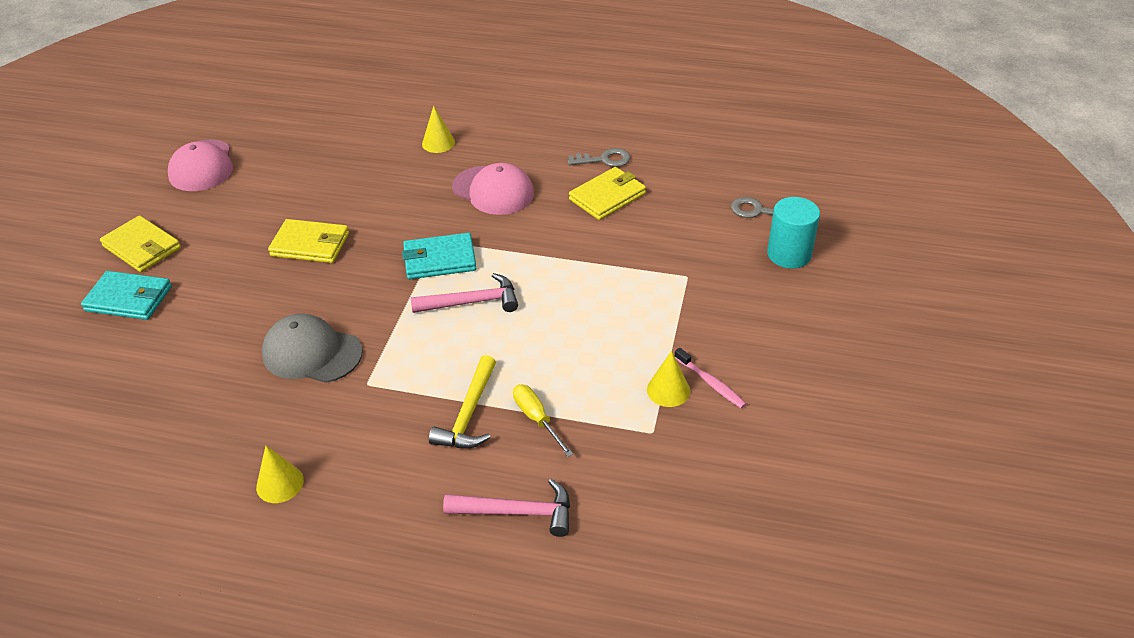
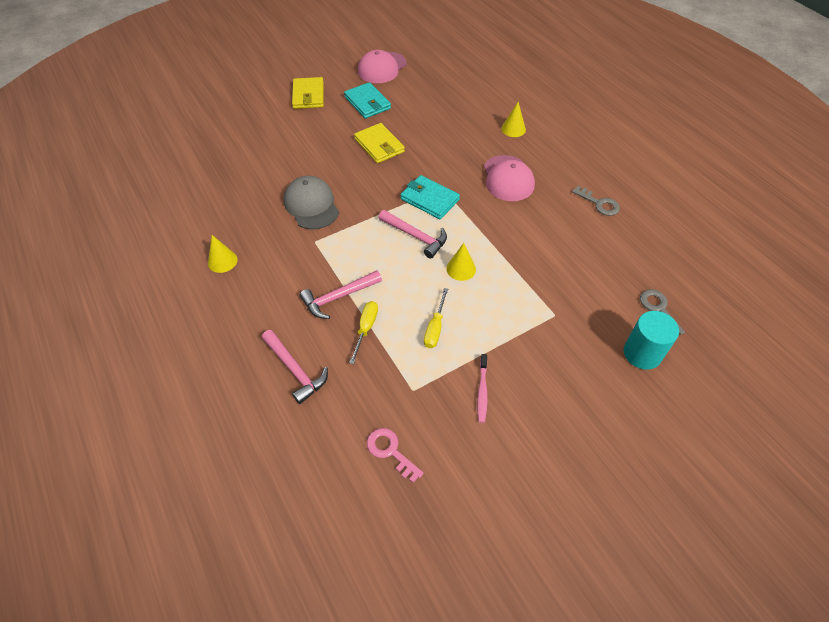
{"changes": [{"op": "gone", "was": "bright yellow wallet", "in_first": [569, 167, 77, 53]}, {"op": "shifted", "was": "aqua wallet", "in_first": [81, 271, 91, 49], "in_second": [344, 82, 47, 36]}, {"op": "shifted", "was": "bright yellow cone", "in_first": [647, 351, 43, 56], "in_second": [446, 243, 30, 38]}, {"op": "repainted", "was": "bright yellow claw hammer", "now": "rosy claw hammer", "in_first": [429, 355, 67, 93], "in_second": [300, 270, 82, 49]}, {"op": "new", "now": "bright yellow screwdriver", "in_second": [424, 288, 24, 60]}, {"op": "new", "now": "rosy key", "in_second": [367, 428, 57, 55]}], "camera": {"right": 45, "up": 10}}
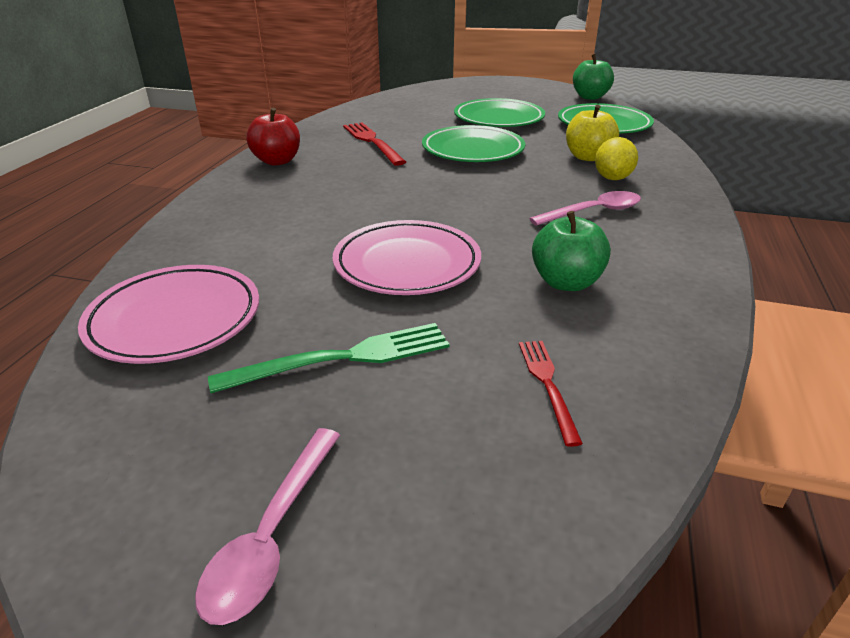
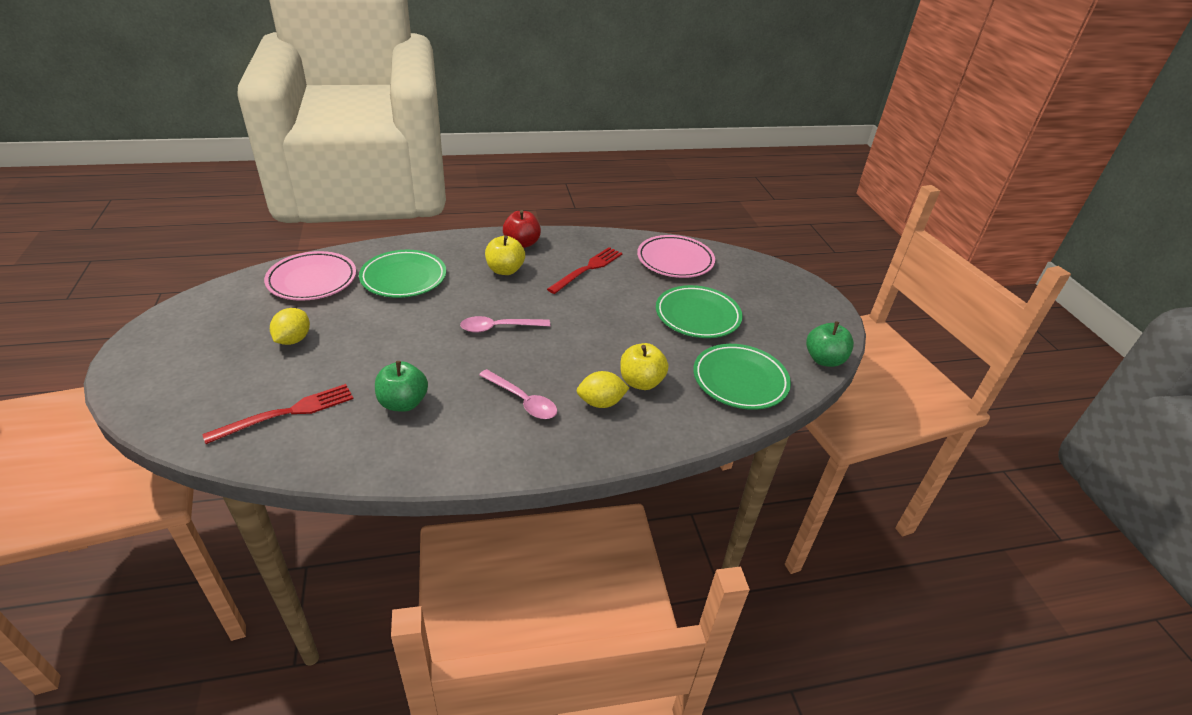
{"changes": [{"op": "shifted", "was": "emerald flat dish", "in_first": [422, 125, 103, 37], "in_second": [359, 250, 87, 48]}, {"op": "shifted", "was": "rosy flat dish", "in_first": [333, 220, 148, 75], "in_second": [637, 235, 78, 43]}, {"op": "swapped", "was": "emerald fork", "now": "bright yellow toy lemon", "in_first": [208, 323, 241, 70], "in_second": [270, 308, 40, 37]}, {"op": "scaled", "was": "crimson fork", "in_first": [519, 341, 64, 106], "in_second": [202, 384, 152, 60], "ratio": 1.63}, {"op": "shifted", "was": "rosy spoon", "in_first": [195, 428, 145, 197], "in_second": [460, 316, 90, 16]}, {"op": "new", "now": "bright yellow apple", "in_second": [485, 236, 40, 39]}], "camera": {"right": 60, "up": 5}}
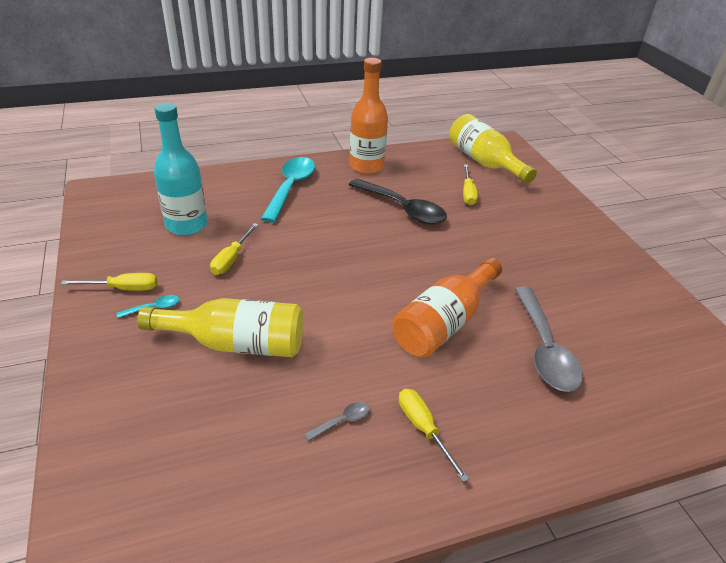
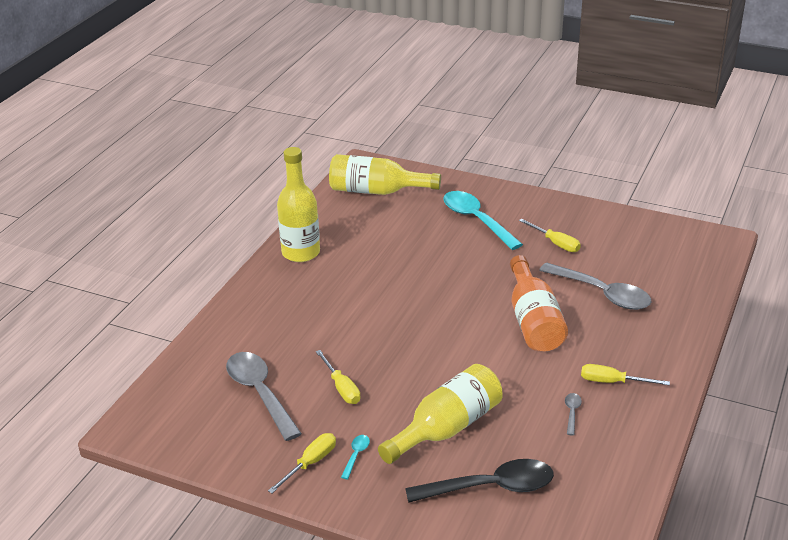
{"changes": [{"op": "repainted", "was": "orange drink bottle", "now": "bright yellow drink bottle", "in_first": [349, 58, 39, 116], "in_second": [277, 147, 43, 115]}, {"op": "swapped", "was": "aqua drink bottle", "now": "grey spoon", "in_first": [154, 103, 53, 132], "in_second": [226, 352, 76, 89]}, {"op": "shifted", "was": "aqua spoon", "in_first": [261, 157, 54, 66], "in_second": [443, 191, 80, 59]}, {"op": "shifted", "was": "bright yellow screwdriver", "in_first": [463, 164, 15, 41], "in_second": [519, 219, 62, 33]}, {"op": "shifted", "was": "jet-black spoon", "in_first": [349, 179, 98, 45], "in_second": [405, 459, 149, 44]}], "camera": {"right": -45, "up": -5}}
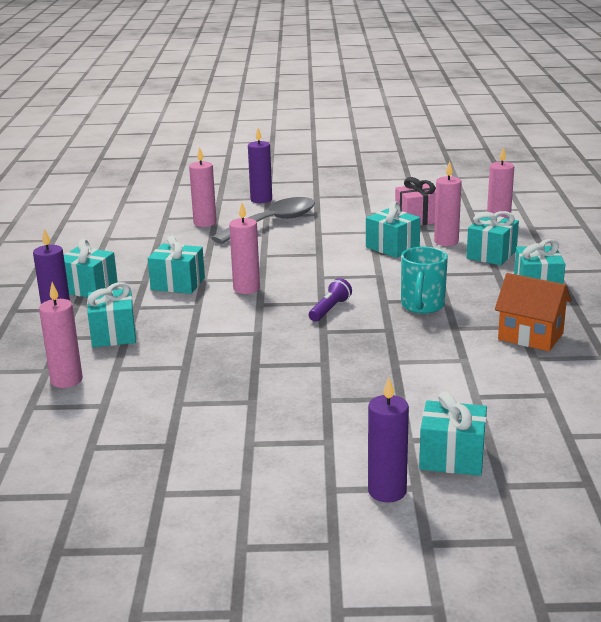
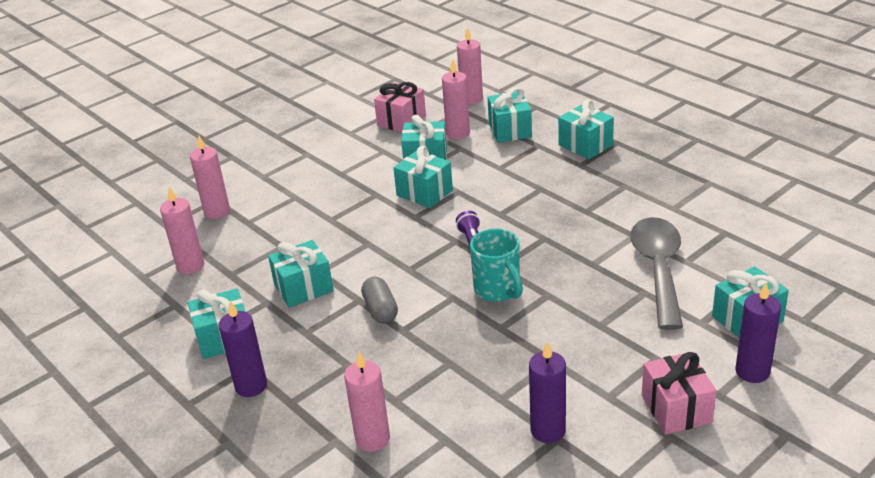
{"changes": [{"op": "shifted", "was": "royal purple wax candle", "in_first": [248, 128, 24, 75], "in_second": [529, 342, 37, 101]}, {"op": "shifted", "was": "grey spoon", "in_first": [211, 197, 104, 47], "in_second": [630, 217, 53, 113]}, {"op": "shifted", "was": "rosy wax candle", "in_first": [229, 203, 31, 91], "in_second": [160, 187, 44, 87]}, {"op": "shifted", "was": "aqua tea mug", "in_first": [401, 247, 47, 67], "in_second": [470, 228, 53, 74]}, {"op": "gone", "was": "orange house", "in_first": [495, 273, 77, 78]}, {"op": "shifted", "was": "aqua present", "in_first": [87, 282, 49, 66], "in_second": [393, 146, 60, 62]}, {"op": "new", "now": "grey pill", "in_second": [361, 277, 37, 47]}, {"op": "new", "now": "rosy present", "in_second": [642, 352, 75, 83]}], "camera": {"right": -40, "up": 10}}
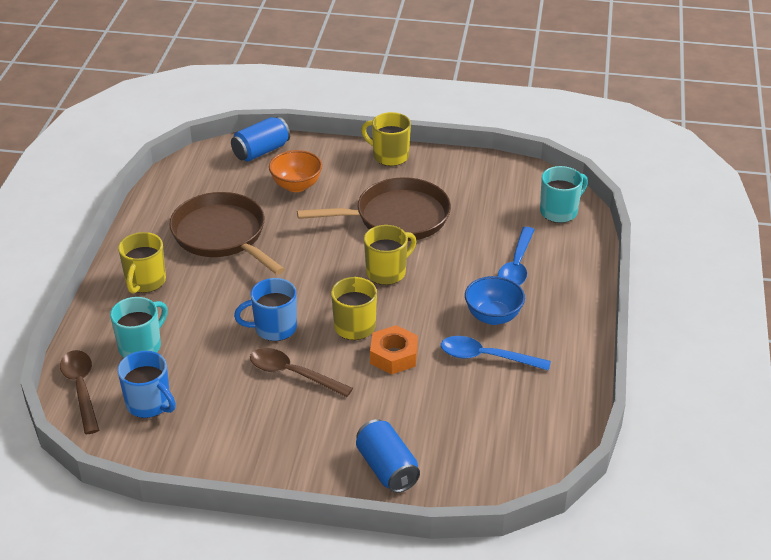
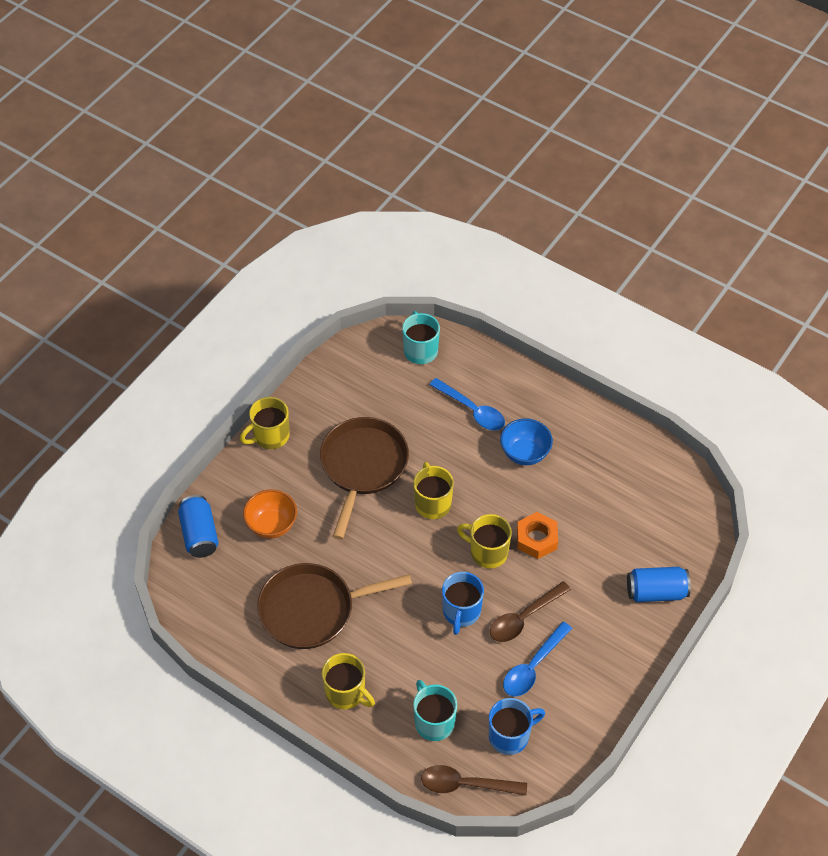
{"changes": [{"op": "shifted", "was": "cobalt spoon", "in_first": [441, 336, 110, 35], "in_second": [503, 622, 69, 75]}], "camera": {"right": -65, "up": 15}}
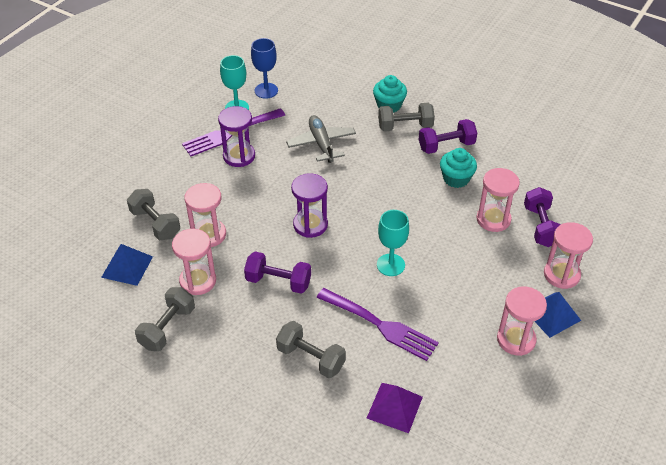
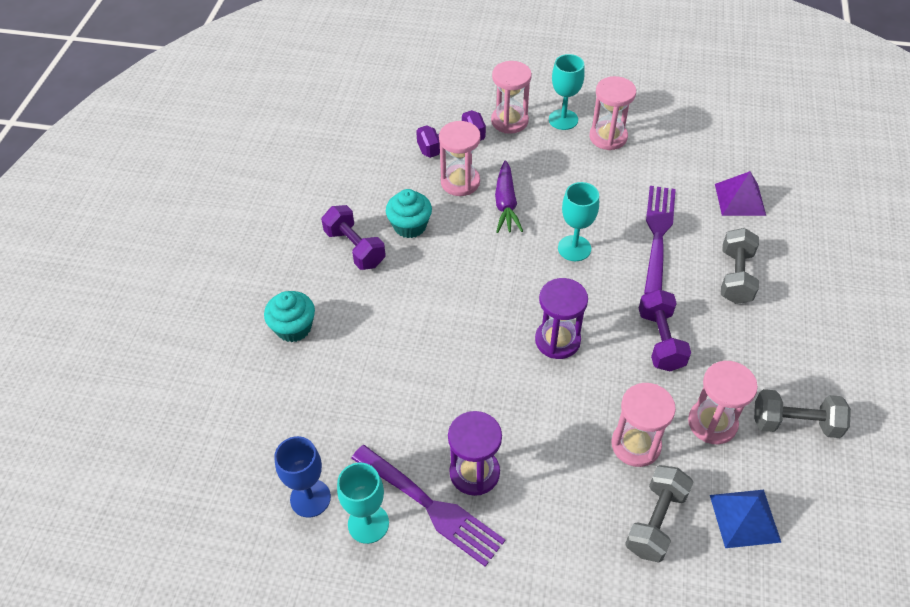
{"changes": [{"op": "gone", "was": "grey hand weight", "in_first": [378, 103, 57, 28]}, {"op": "gone", "was": "grey aeroplane", "in_first": [286, 115, 70, 48]}, {"op": "swapped", "was": "cobalt pyramid shape", "now": "aqua chalice", "in_first": [534, 292, 47, 46], "in_second": [549, 54, 36, 76]}, {"op": "new", "now": "royal purple toy carrot", "in_second": [495, 160, 28, 73]}], "camera": {"right": -110, "up": 5}}
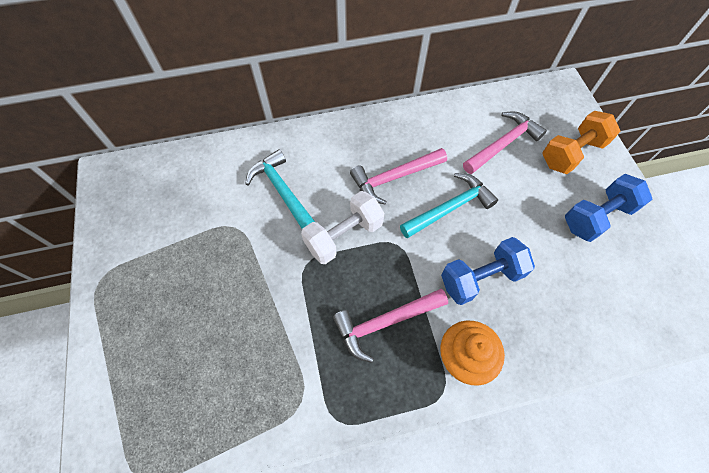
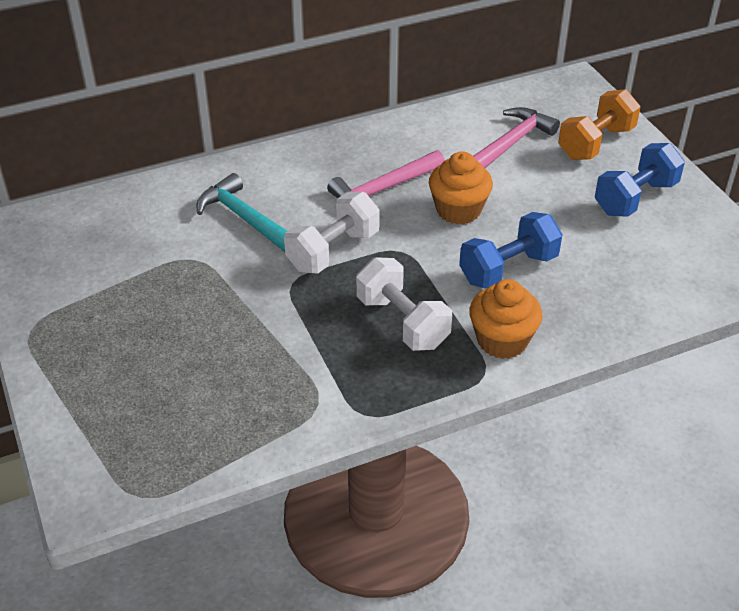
{"changes": [{"op": "swapped", "was": "aqua claw hammer", "now": "orange cupcake", "in_first": [400, 173, 98, 65], "in_second": [429, 151, 64, 74]}, {"op": "swapped", "was": "rosy claw hammer", "now": "white hand weight", "in_first": [333, 289, 115, 74], "in_second": [356, 257, 96, 94]}], "camera": {"right": -10, "up": -20}}
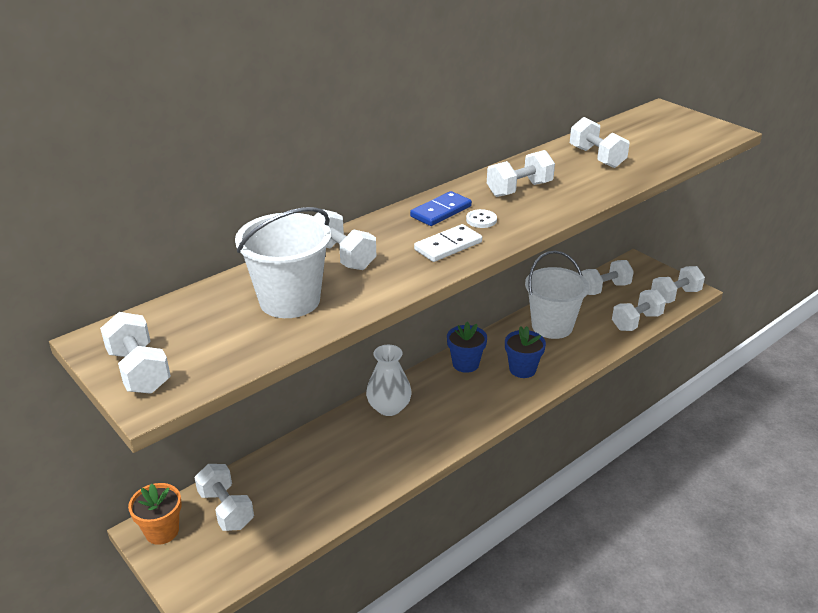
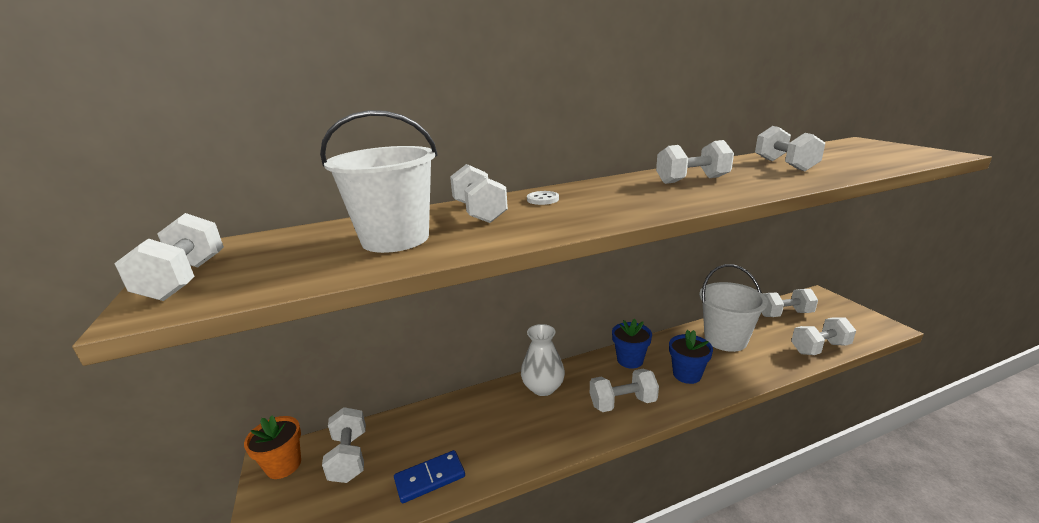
{"changes": [{"op": "shifted", "was": "cobalt domino", "in_first": [410, 191, 62, 35], "in_second": [394, 450, 71, 53]}, {"op": "shifted", "was": "white shirt button", "in_first": [466, 209, 31, 19], "in_second": [527, 191, 32, 14]}, {"op": "gone", "was": "white domino", "in_first": [414, 224, 68, 38]}, {"op": "shifted", "was": "white hand weight", "in_first": [651, 266, 54, 37], "in_second": [590, 369, 69, 43]}], "camera": {"right": 20, "up": -10}}
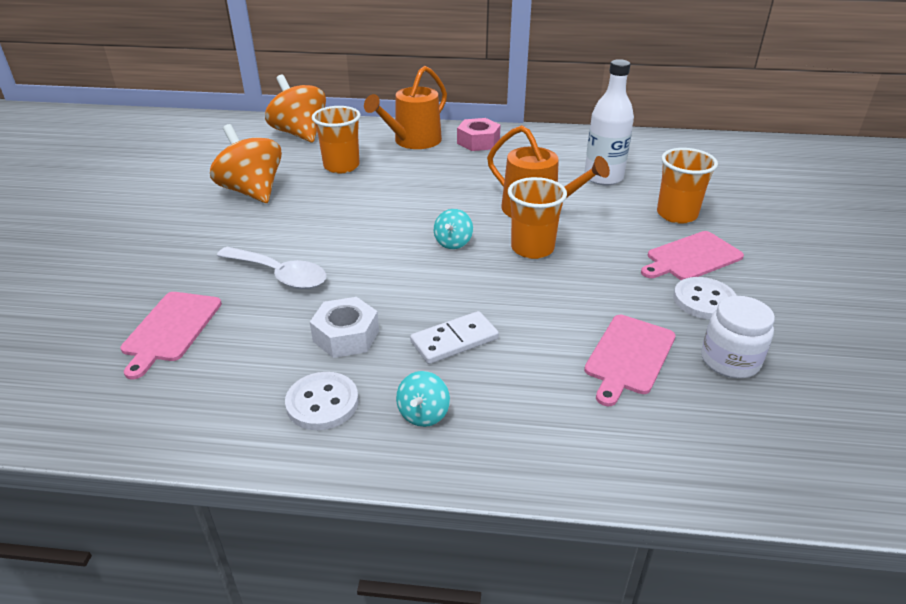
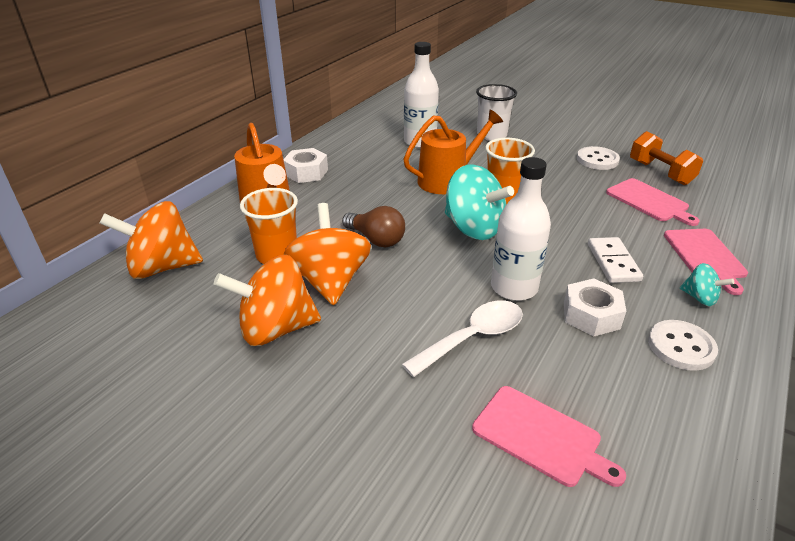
{"changes": [{"op": "repainted", "was": "rosy hexagon nut", "now": "white hexagon nut", "in_first": [457, 118, 44, 33], "in_second": [283, 148, 45, 35]}, {"op": "repainted", "was": "orange beaker", "now": "white beaker", "in_first": [657, 148, 61, 76], "in_second": [476, 84, 41, 57]}, {"op": "scaled", "was": "aqua whirligig", "in_first": [434, 209, 39, 40], "in_second": [445, 164, 69, 76], "ratio": 2.05}, {"op": "shifted", "was": "rosy bread board", "in_first": [641, 231, 103, 49], "in_second": [664, 229, 84, 66]}, {"op": "swapped", "was": "white preserve jar", "now": "orange hand weight", "in_first": [701, 296, 74, 82], "in_second": [630, 131, 73, 54]}, {"op": "new", "now": "white drink bottle", "in_second": [491, 157, 60, 144]}, {"op": "new", "now": "orange whirligig", "in_second": [284, 203, 87, 102]}, {"op": "new", "now": "brown bulb", "in_second": [342, 206, 63, 42]}], "camera": {"right": -65, "up": 0}}
